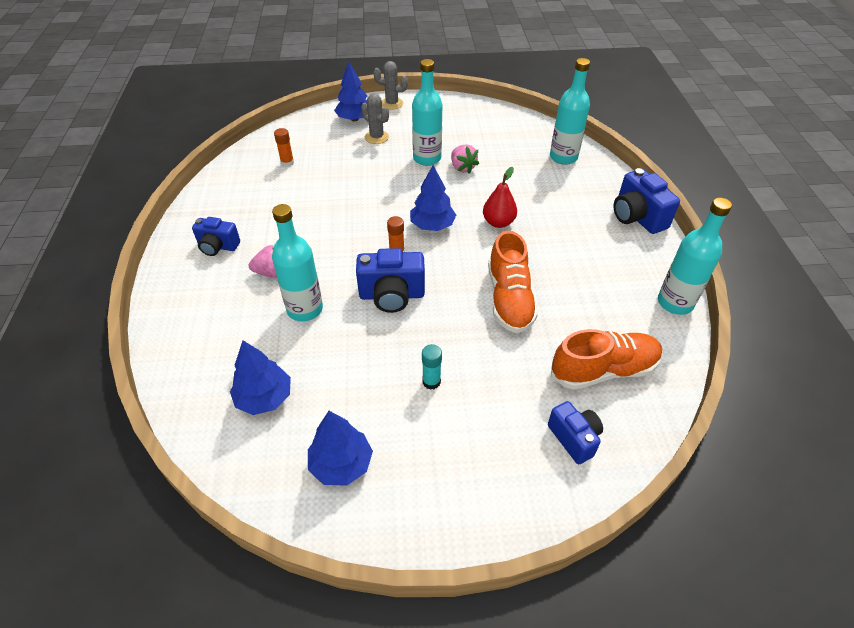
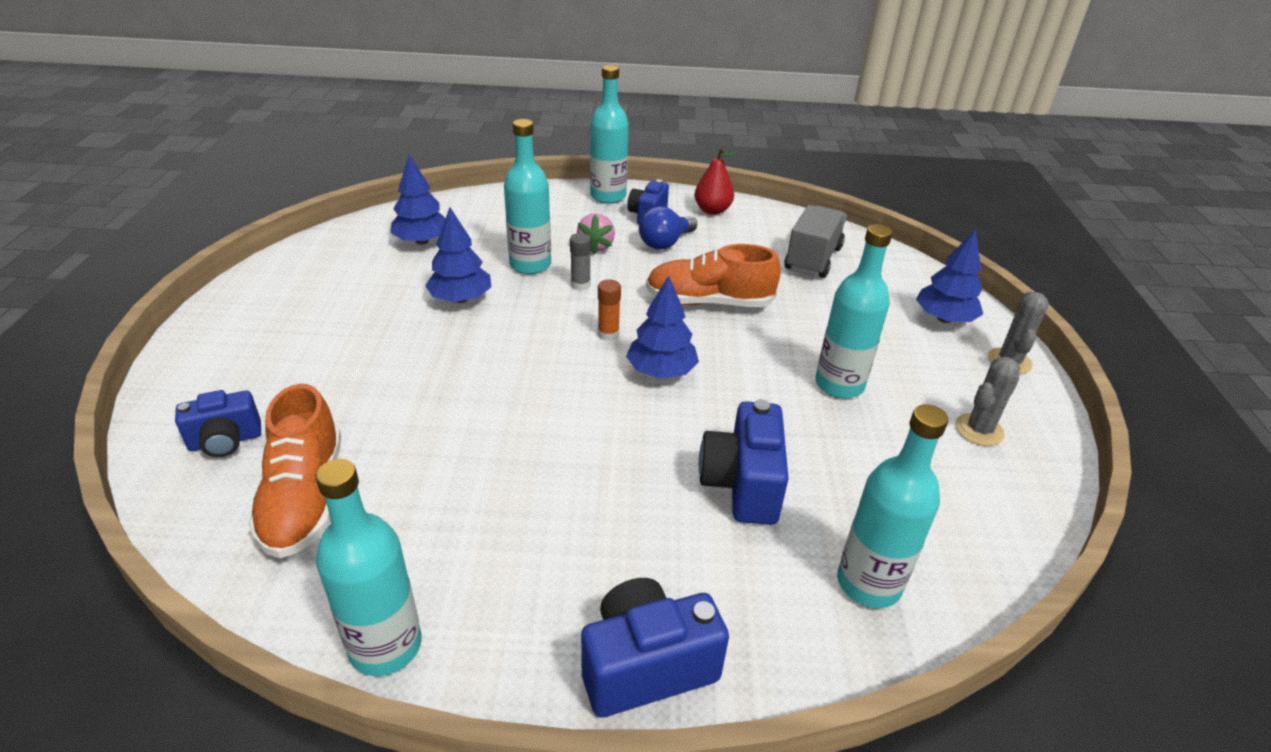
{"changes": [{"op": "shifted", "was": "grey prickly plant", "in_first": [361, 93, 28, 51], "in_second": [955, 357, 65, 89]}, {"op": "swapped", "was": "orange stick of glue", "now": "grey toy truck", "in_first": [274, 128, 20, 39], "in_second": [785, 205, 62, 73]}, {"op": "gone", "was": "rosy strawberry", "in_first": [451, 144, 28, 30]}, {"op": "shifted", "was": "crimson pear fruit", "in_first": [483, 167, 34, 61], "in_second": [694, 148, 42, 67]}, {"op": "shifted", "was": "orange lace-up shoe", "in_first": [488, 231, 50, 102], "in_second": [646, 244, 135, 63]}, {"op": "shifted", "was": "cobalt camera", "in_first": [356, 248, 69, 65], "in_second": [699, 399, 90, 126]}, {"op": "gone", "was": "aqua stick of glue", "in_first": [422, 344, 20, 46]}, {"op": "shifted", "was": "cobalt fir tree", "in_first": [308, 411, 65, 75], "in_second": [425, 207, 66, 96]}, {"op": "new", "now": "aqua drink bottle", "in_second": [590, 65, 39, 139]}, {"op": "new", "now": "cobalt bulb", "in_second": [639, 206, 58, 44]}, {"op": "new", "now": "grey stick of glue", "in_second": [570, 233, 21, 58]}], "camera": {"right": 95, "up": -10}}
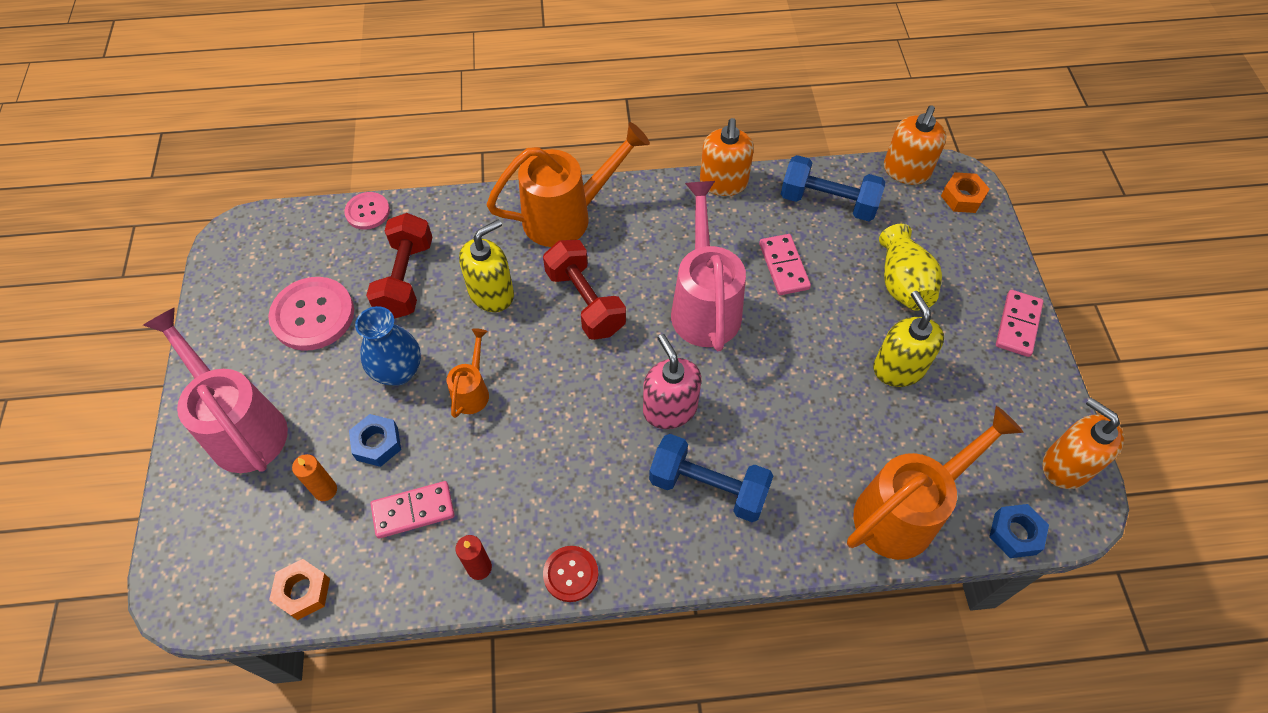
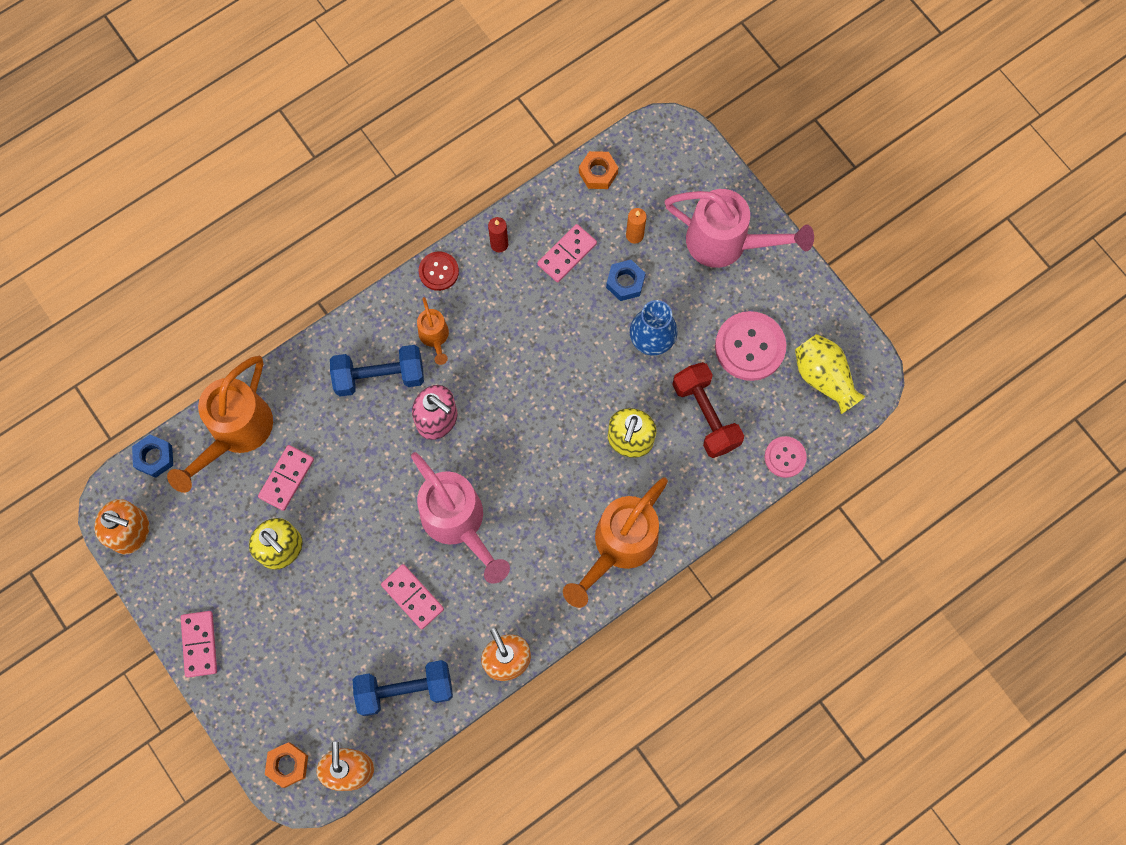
{"changes": [{"op": "shifted", "was": "bright yellow vase", "in_first": [879, 224, 63, 87], "in_second": [795, 334, 71, 80]}, {"op": "gone", "was": "crimson hand weight", "in_first": [543, 240, 83, 100]}, {"op": "shifted", "was": "orange sprinkling can", "in_first": [447, 328, 42, 90], "in_second": [417, 297, 32, 68]}, {"op": "new", "now": "rosy domino", "in_second": [258, 445, 56, 66]}], "camera": {"right": 150, "up": 15}}
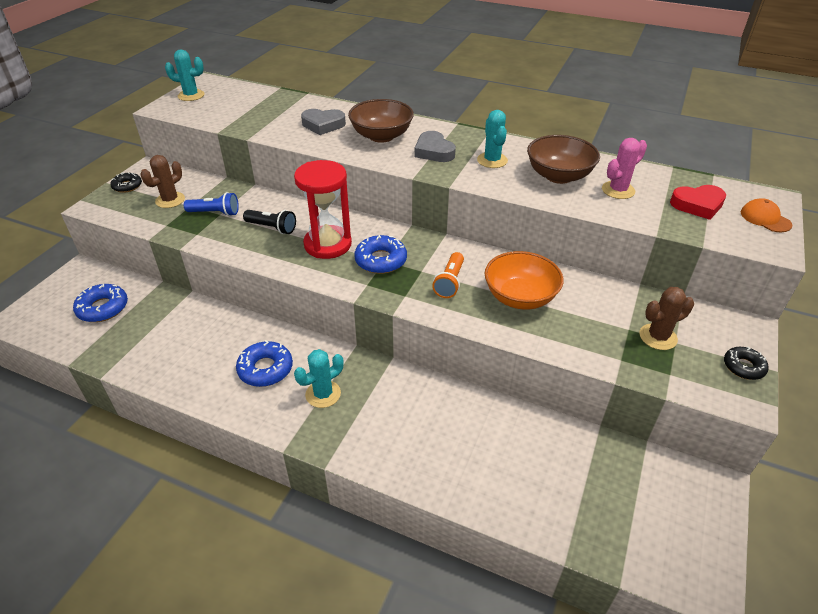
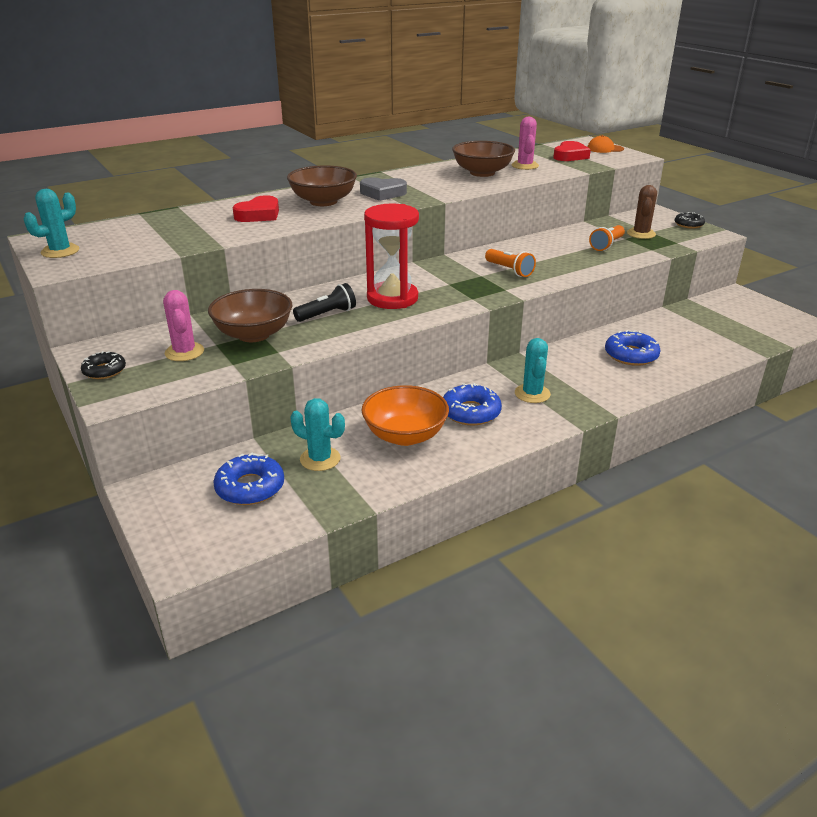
{"changes": [{"op": "repainted", "was": "grey heart shape", "now": "crimson heart shape", "in_first": [301, 109, 45, 26], "in_second": [233, 195, 46, 27]}, {"op": "shifted", "was": "aqua prickly plant", "in_first": [477, 110, 31, 58], "in_second": [290, 398, 55, 73]}, {"op": "repainted", "was": "brown prickly plant", "now": "rosy prickly plant", "in_first": [141, 155, 44, 53], "in_second": [163, 290, 41, 71]}, {"op": "swapped", "was": "cobalt flashlight", "now": "brown serving bowl", "in_first": [184, 192, 55, 24], "in_second": [208, 289, 85, 53]}, {"op": "shifted", "was": "cobalt doughnut", "in_first": [354, 235, 53, 39], "in_second": [605, 330, 56, 36]}, {"op": "shifted", "was": "orange serving bowl", "in_first": [484, 251, 80, 58], "in_second": [362, 385, 87, 61]}, {"op": "new", "now": "orange flashlight", "in_second": [589, 225, 36, 26]}], "camera": {"right": -55, "up": -10}}
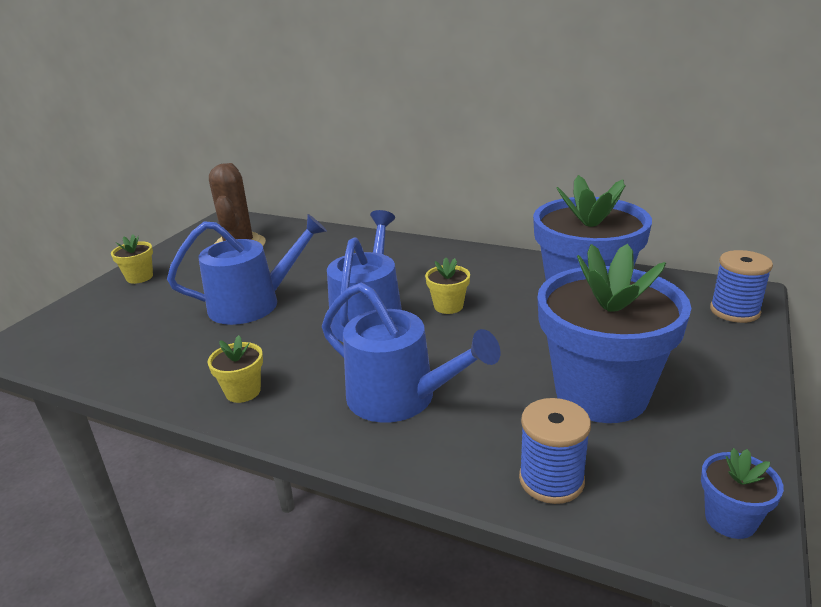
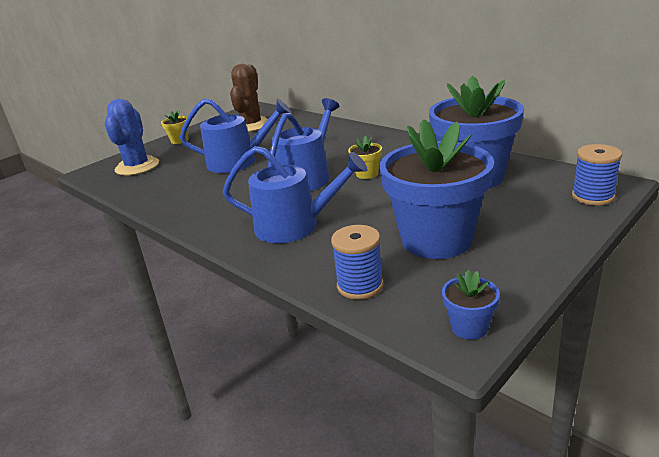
{"changes": [{"op": "rotated", "was": "cobalt sprinkling can", "in_first": [322, 282, 178, 141], "in_second": [223, 146, 144, 97], "clockwise": -45}, {"op": "gone", "was": "bright yellow flower pot", "in_first": [208, 335, 55, 68]}, {"op": "new", "now": "cobalt prickly plant", "in_second": [105, 99, 54, 77]}], "camera": {"right": 20, "up": 0}}
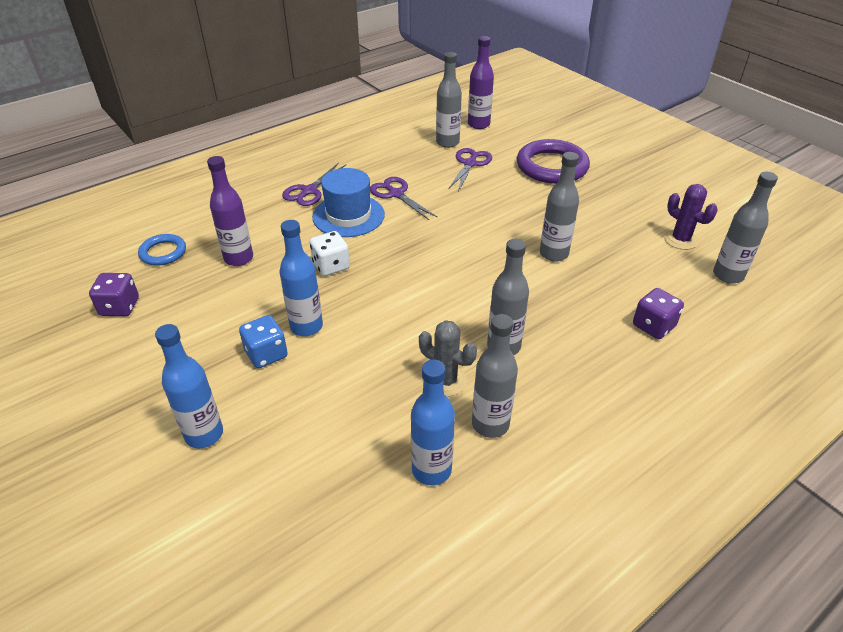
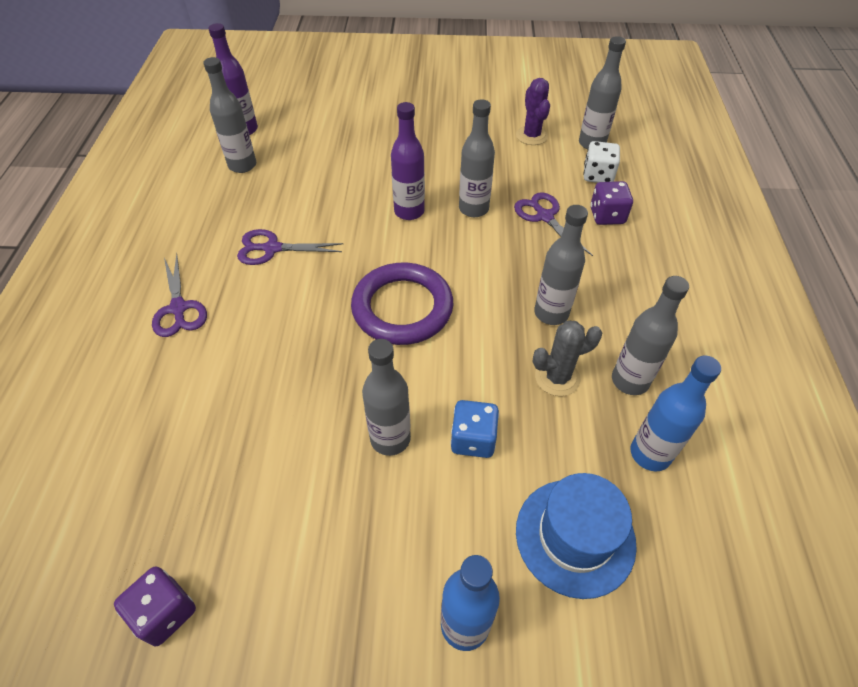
{"changes": [{"op": "shifted", "was": "royal purple hoop", "in_first": [517, 139, 73, 45], "in_second": [351, 263, 102, 82]}, {"op": "shifted", "was": "royal purple shears", "in_first": [448, 148, 44, 44], "in_second": [514, 192, 79, 64]}, {"op": "shifted", "was": "royal purple drink bottle", "in_first": [207, 156, 46, 110], "in_second": [391, 102, 34, 118]}, {"op": "shifted", "was": "cobalt top hat", "in_first": [312, 168, 73, 69], "in_second": [516, 473, 121, 126]}, {"op": "rotated", "was": "royal purple prickly plant", "in_first": [664, 184, 54, 66], "in_second": [516, 78, 34, 67], "clockwise": 75}, {"op": "repainted", "was": "cobalt drink bottle", "now": "grey drink bottle", "in_first": [280, 220, 43, 116], "in_second": [362, 339, 49, 117]}, {"op": "shifted", "was": "white die", "in_first": [310, 231, 40, 45], "in_second": [583, 141, 37, 42]}, {"op": "gone", "was": "cobalt hoop", "in_first": [138, 234, 48, 32]}, {"op": "shifted", "was": "cobalt die", "in_first": [239, 315, 49, 53], "in_second": [451, 400, 48, 58]}], "camera": {"right": -50, "up": 10}}
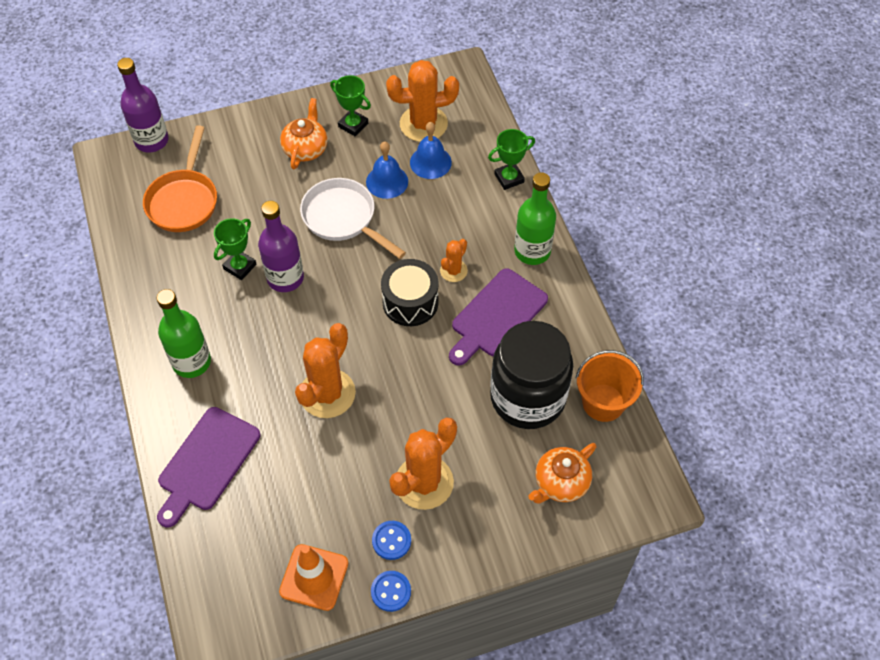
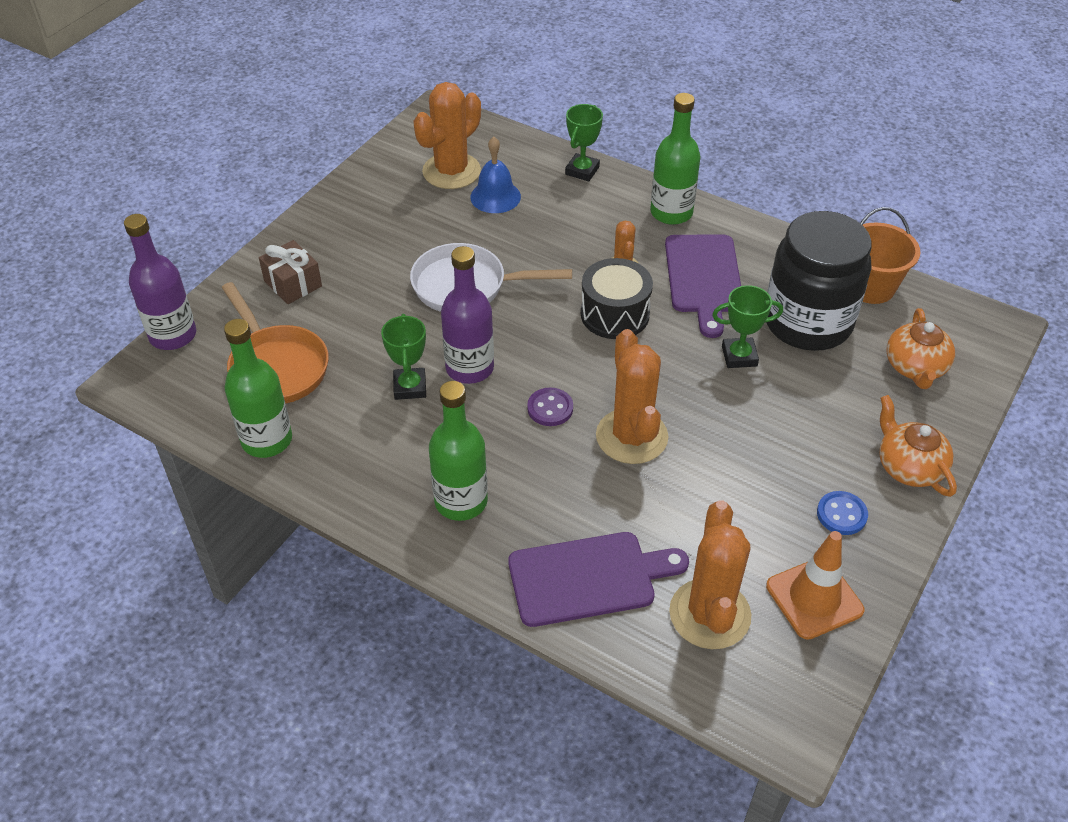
{"changes": [{"op": "shifted", "was": "emerald award cup", "in_first": [330, 75, 41, 61], "in_second": [712, 285, 71, 83]}, {"op": "shifted", "was": "orange teapot", "in_first": [280, 98, 48, 71], "in_second": [879, 395, 78, 102]}, {"op": "gone", "was": "cobalt school bell", "in_first": [366, 142, 42, 57]}, {"op": "rotated", "was": "royal purple bread board", "in_first": [157, 407, 103, 121], "in_second": [508, 532, 181, 95], "clockwise": -90}, {"op": "shifted", "was": "orange prickly plant", "in_first": [389, 418, 68, 92], "in_second": [669, 500, 82, 149]}, {"op": "gone", "was": "cobalt shirt button", "in_first": [371, 571, 40, 41]}, {"op": "new", "now": "brown present", "in_second": [259, 240, 63, 64]}, {"op": "new", "now": "emerald drink bottle", "in_second": [224, 319, 68, 139]}, {"op": "new", "now": "royal purple shirt button", "in_second": [527, 388, 46, 38]}], "camera": {"right": -40, "up": -10}}
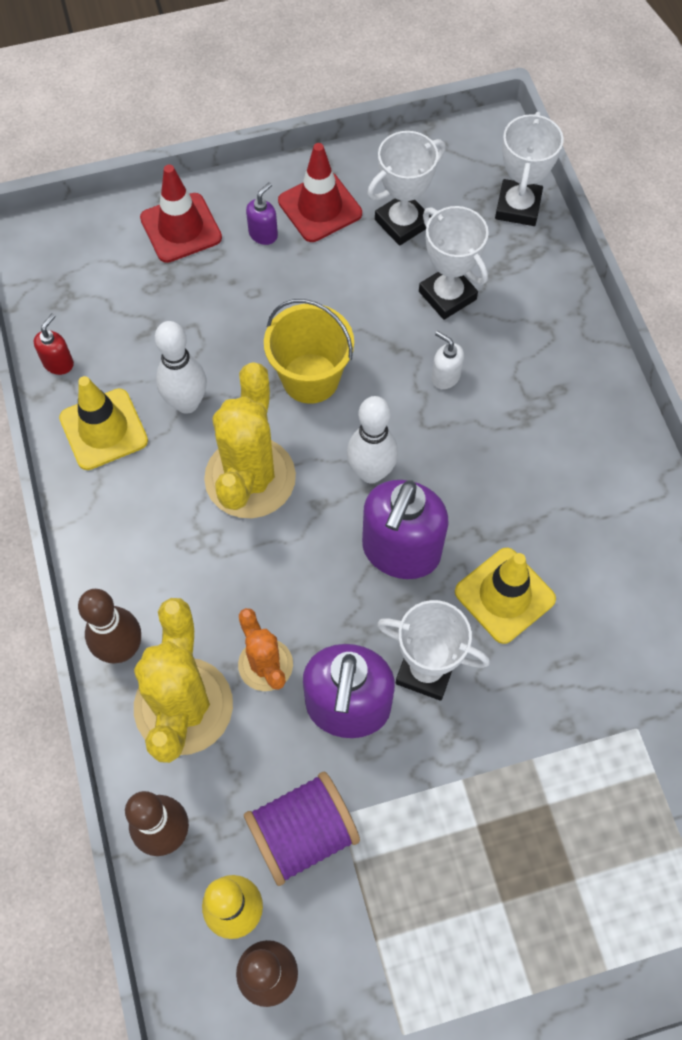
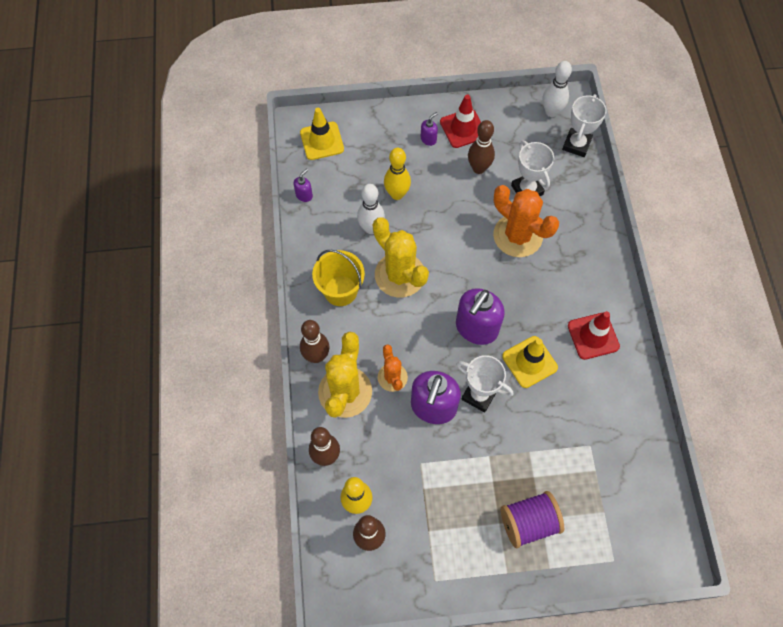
{"changes": [{"op": "gone", "was": "white award cup", "in_first": [367, 131, 79, 115]}, {"op": "shifted", "was": "crimson traffic cone", "in_first": [140, 164, 82, 99], "in_second": [568, 311, 52, 49]}, {"op": "shifted", "was": "bright yellow sand bucket", "in_first": [264, 299, 90, 105], "in_second": [312, 250, 53, 56]}, {"op": "repainted", "was": "crimson soap pump", "now": "royal purple soap pump", "in_first": [34, 313, 40, 62], "in_second": [294, 168, 19, 34]}, {"op": "swapped", "was": "white soap pump", "now": "orange prickly plant", "in_first": [431, 331, 33, 58], "in_second": [493, 185, 66, 72]}, {"op": "rotated", "was": "bright yellow prickly plant", "in_first": [204, 362, 92, 156], "in_second": [373, 217, 56, 81], "clockwise": -60}, {"op": "shifted", "was": "bright yellow traffic cone", "in_first": [59, 376, 89, 94], "in_second": [300, 108, 44, 52]}, {"op": "shifted", "was": "white skittle", "in_first": [347, 396, 51, 88], "in_second": [543, 61, 29, 56]}, {"op": "shifted", "was": "royal purple reel of thread", "in_first": [244, 772, 116, 114], "in_second": [501, 491, 63, 57]}, {"op": "new", "now": "brown skittle", "in_second": [468, 120, 27, 54]}, {"op": "new", "now": "bright yellow skittle", "in_second": [384, 148, 27, 52]}], "camera": {"right": 10, "up": 0}}
